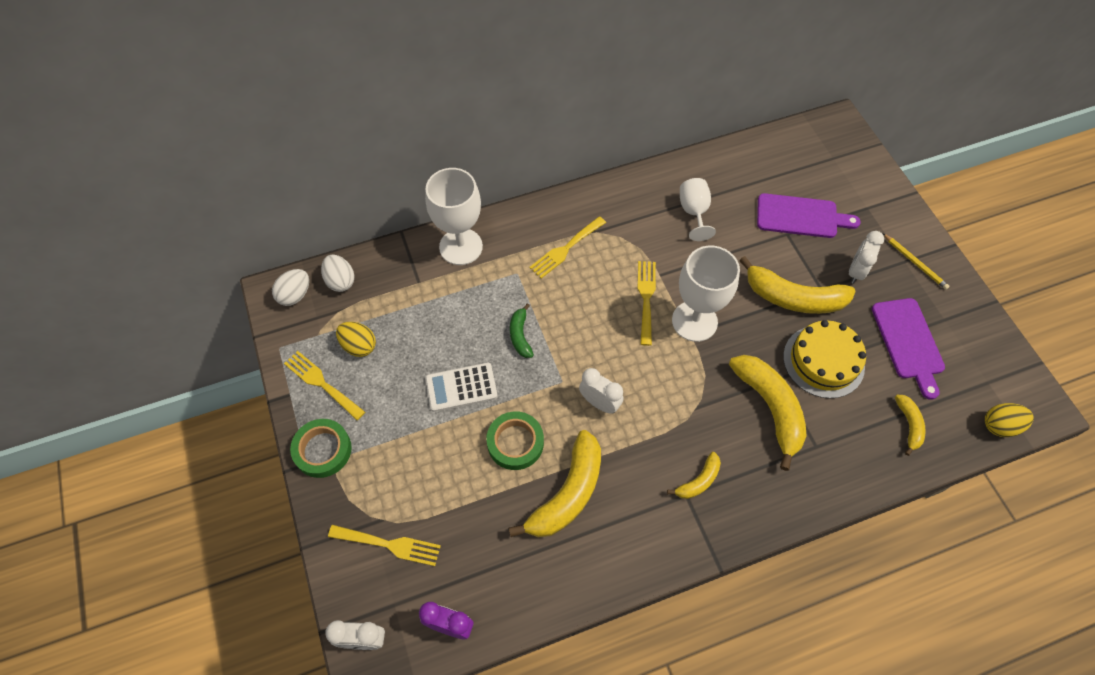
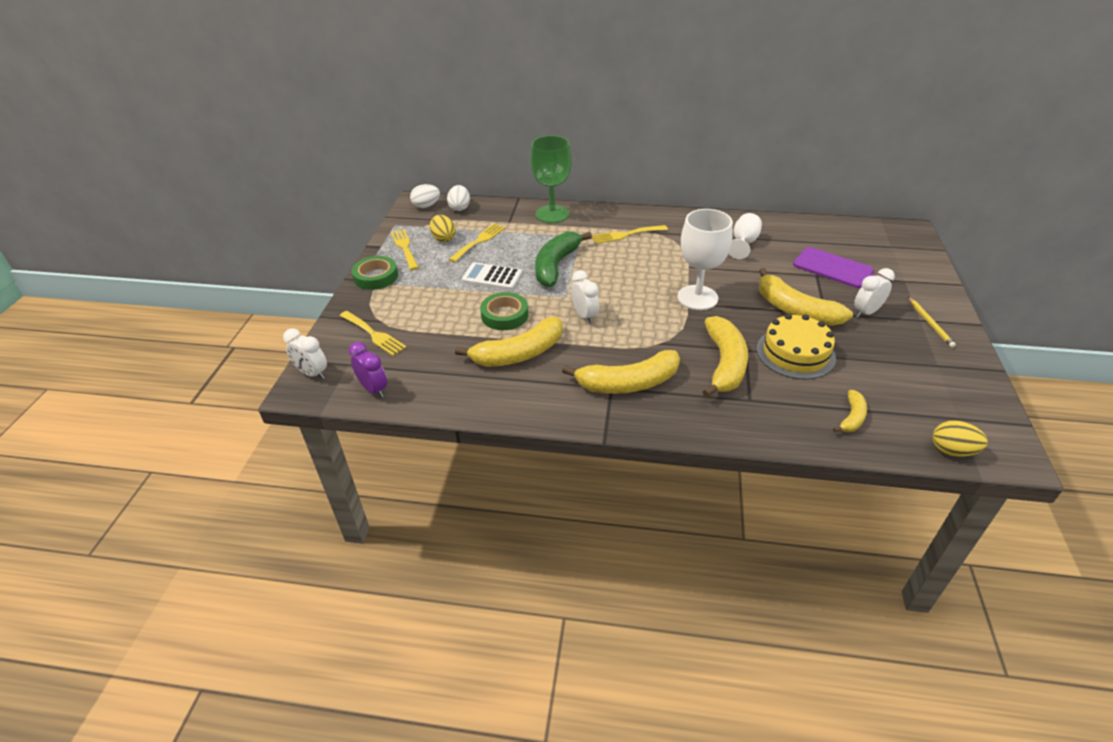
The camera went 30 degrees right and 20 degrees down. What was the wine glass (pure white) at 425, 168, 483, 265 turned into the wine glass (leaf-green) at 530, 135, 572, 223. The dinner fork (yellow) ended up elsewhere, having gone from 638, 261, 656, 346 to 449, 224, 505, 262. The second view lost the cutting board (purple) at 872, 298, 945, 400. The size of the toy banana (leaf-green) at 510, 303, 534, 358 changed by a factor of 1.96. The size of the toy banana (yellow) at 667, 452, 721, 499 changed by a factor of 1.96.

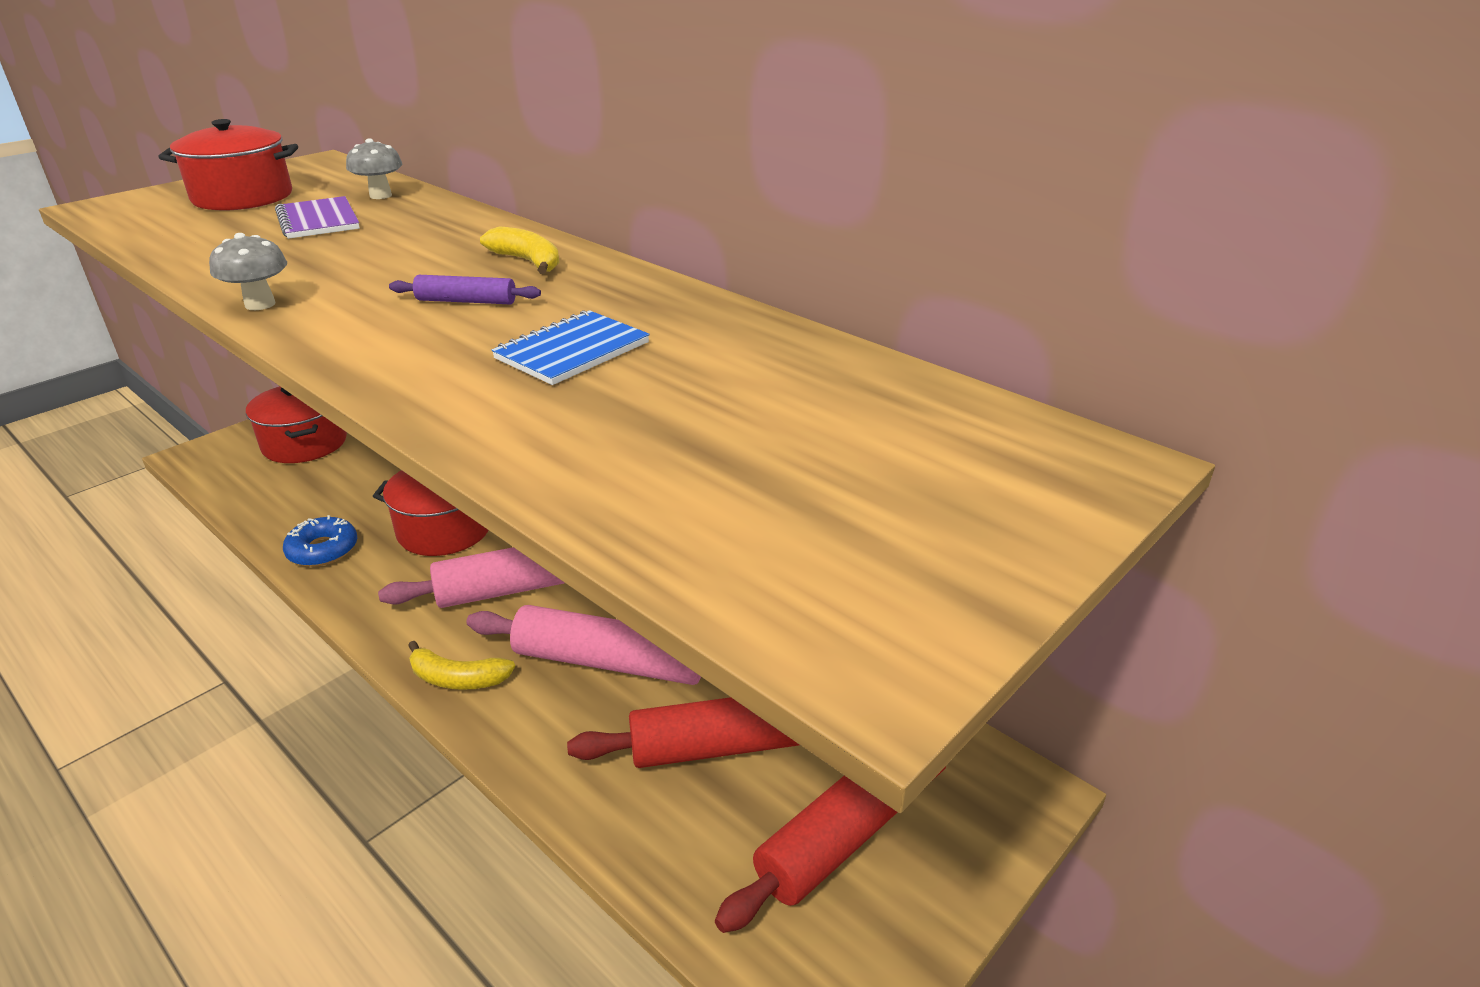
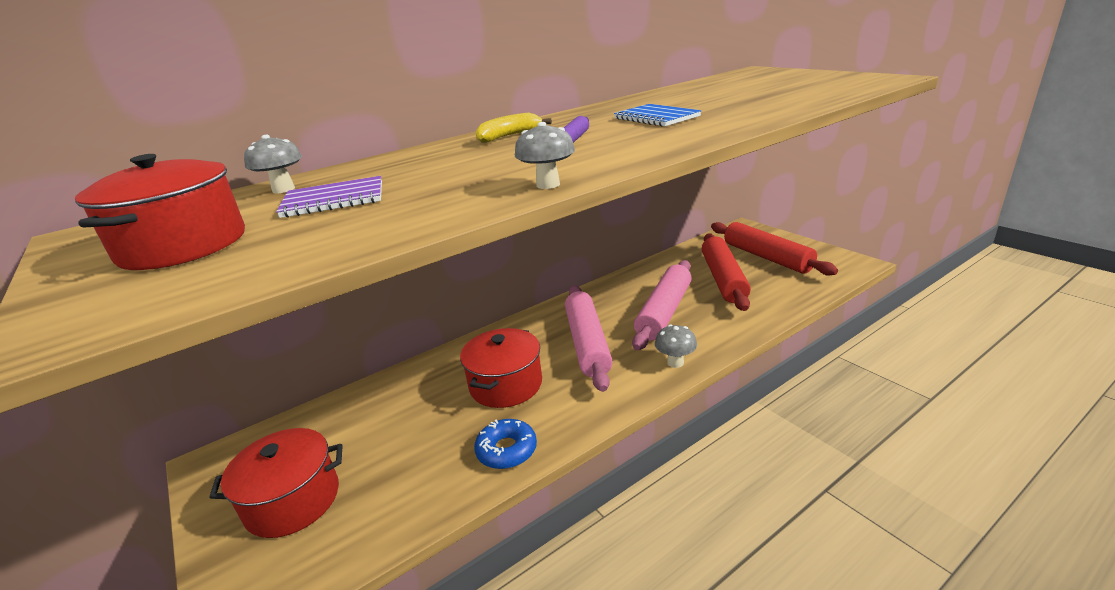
The camera went 75 degrees left and 5 degrees down. Where the toy banana (yellow) stood at 408, 641, 515, 690, the mushroom (ash-grey) came to stand at 655, 324, 697, 368.

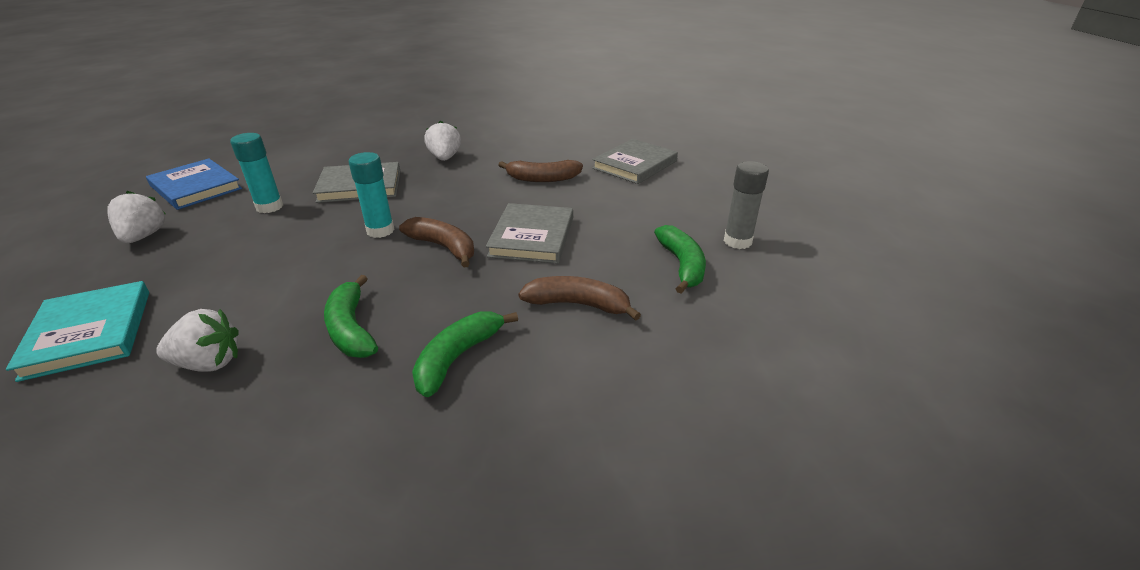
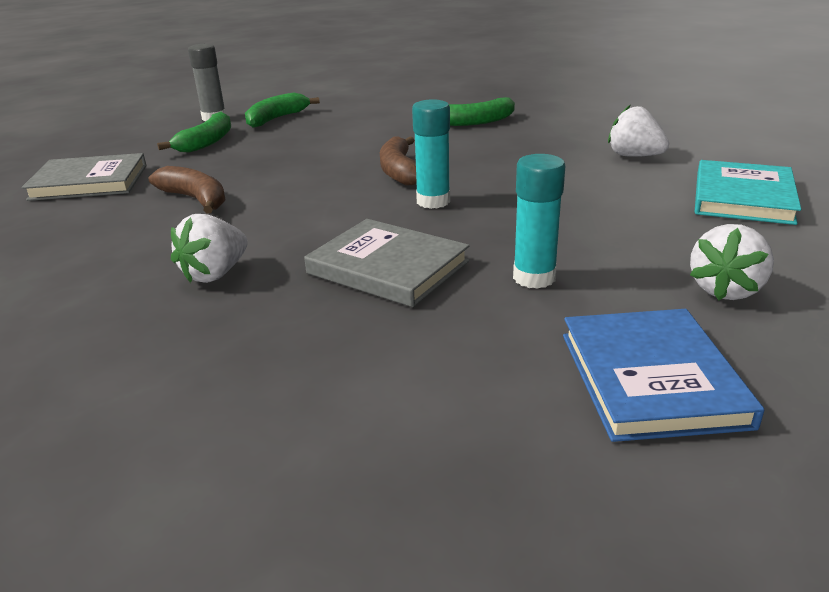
The camera went 135 degrees left and 5 degrees down. The second view lost the book (ash-grey) at 486, 203, 573, 264. The toy banana (leaf-green) ended up elsewhere, having gone from 324, 275, 378, 358 to 157, 112, 231, 153. The second view lost the toy banana (russet) at 518, 276, 641, 321.

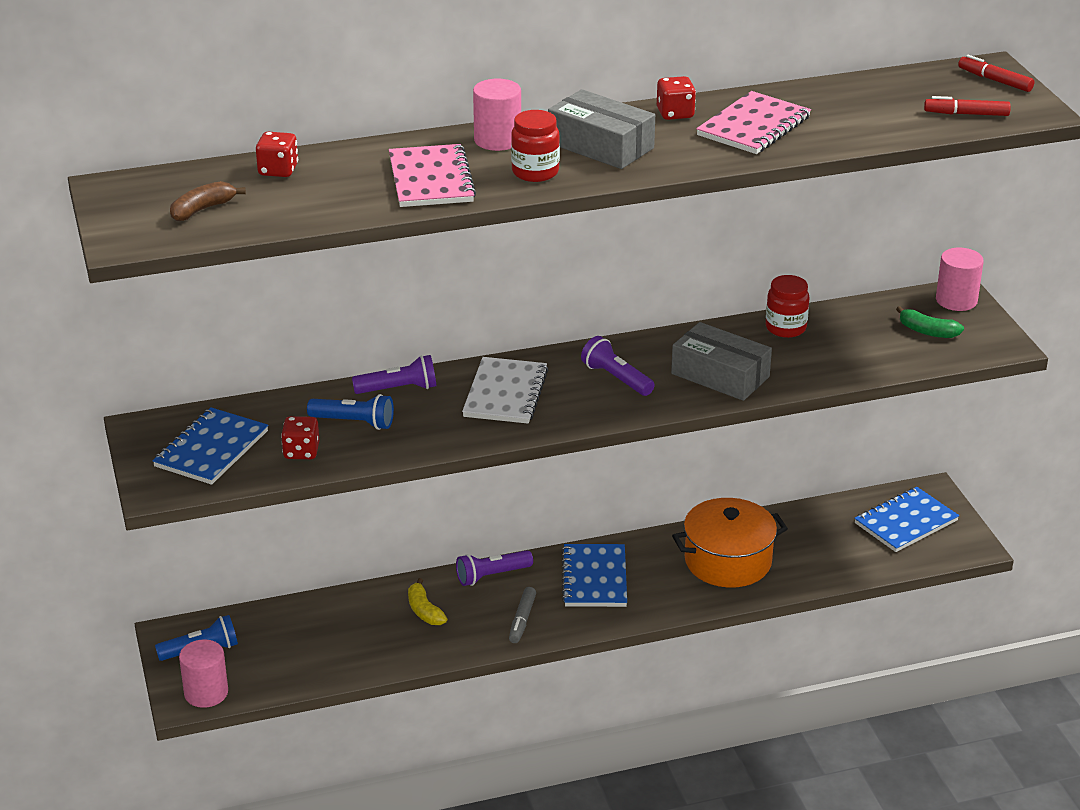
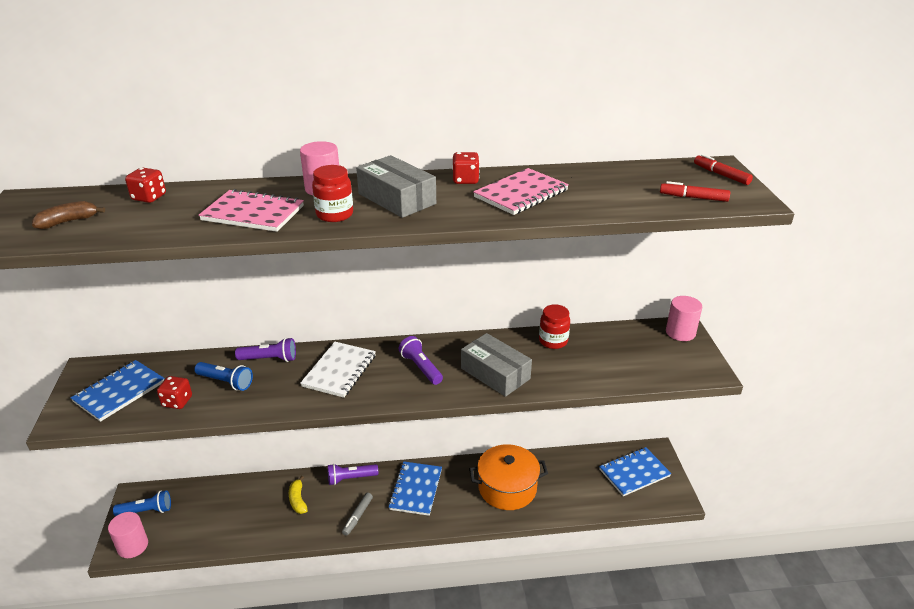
The camera went 10 degrees right and 0 degrees up. The notepad (pink) at 389, 144, 476, 207 ended up facing another way, 75 degrees counterclockwise from before. The second view lost the toy banana (leaf-green) at 896, 306, 964, 338.

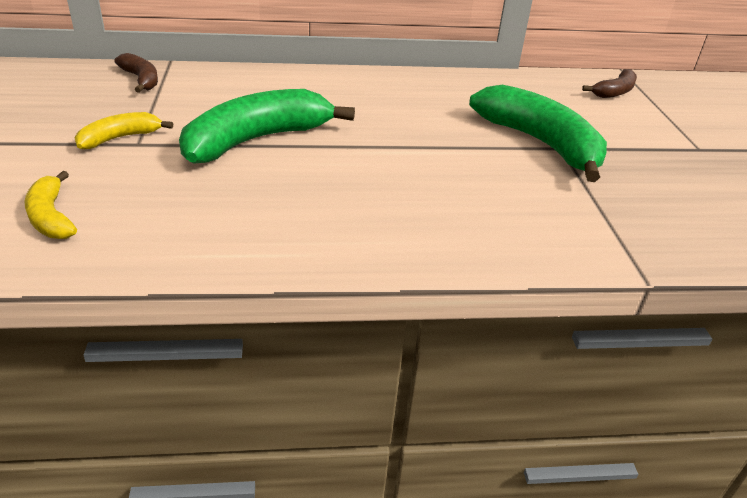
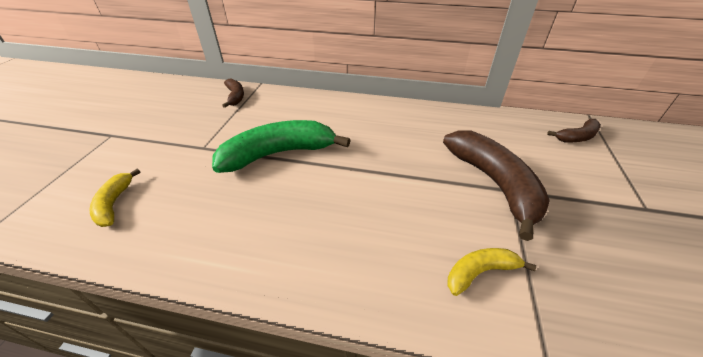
The camera went 20 degrees right and 5 degrees up. What was the toy banana (leaf-green) at 469, 85, 607, 182 turned into the toy banana (russet) at 443, 130, 550, 241. The toy banana (yellow) ended up elsewhere, having gone from 75, 112, 173, 149 to 447, 248, 536, 296.

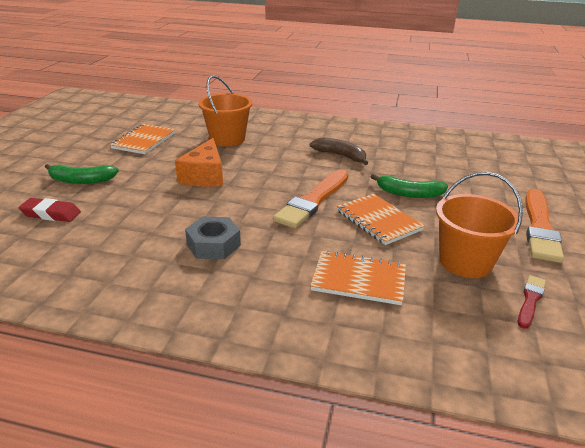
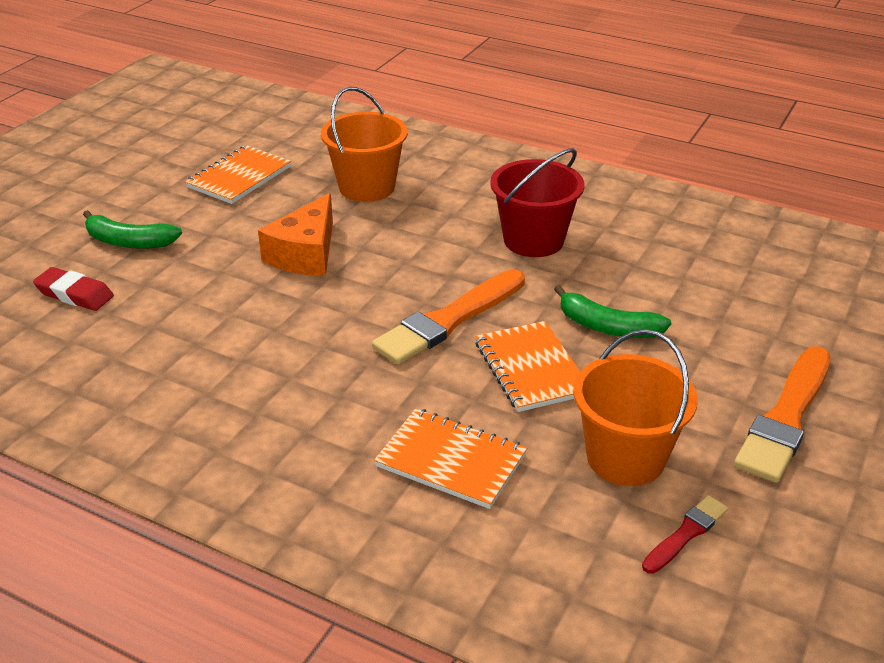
The camera went 15 degrees right and 5 degrees up. Where the toy banana (russet) stood at 310, 137, 368, 165, the bucket (scarlet) came to stand at 490, 148, 584, 257. The second view lost the hex nut (ash-grey) at 185, 217, 241, 259.

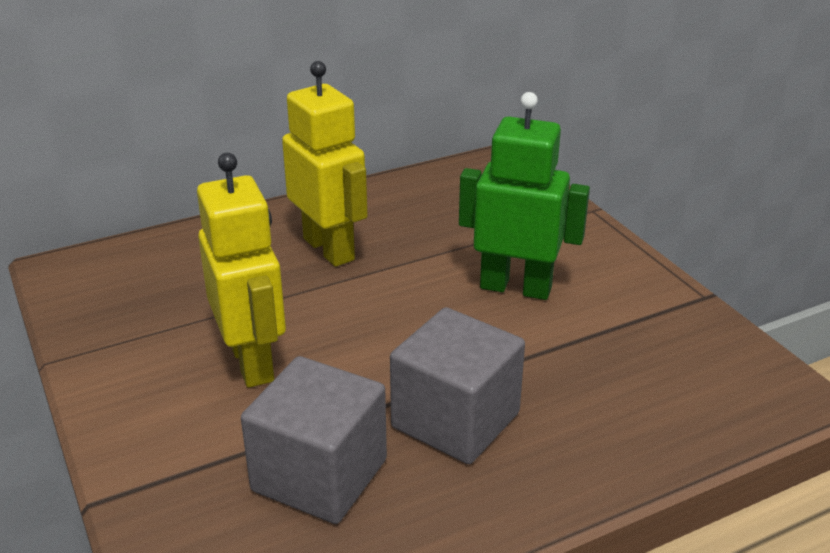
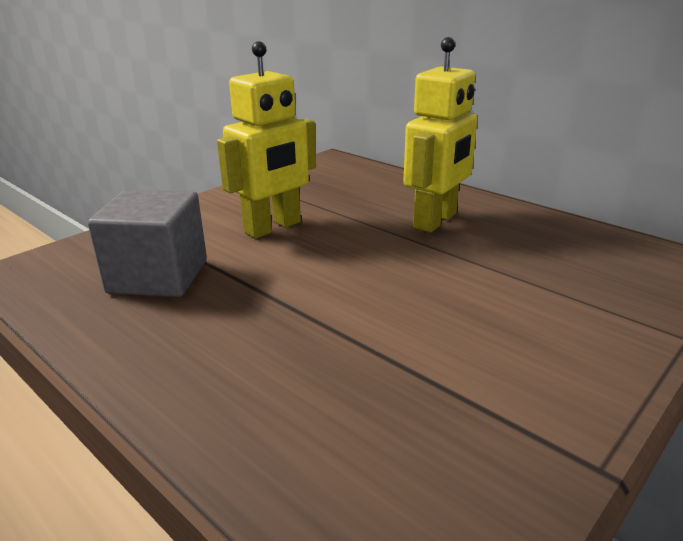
The camera went 70 degrees right and 5 degrees down. The second view lost the robot (leaf-green) at 459, 92, 590, 300. The second view lost the solid cube (ash-grey) at 390, 307, 525, 464.

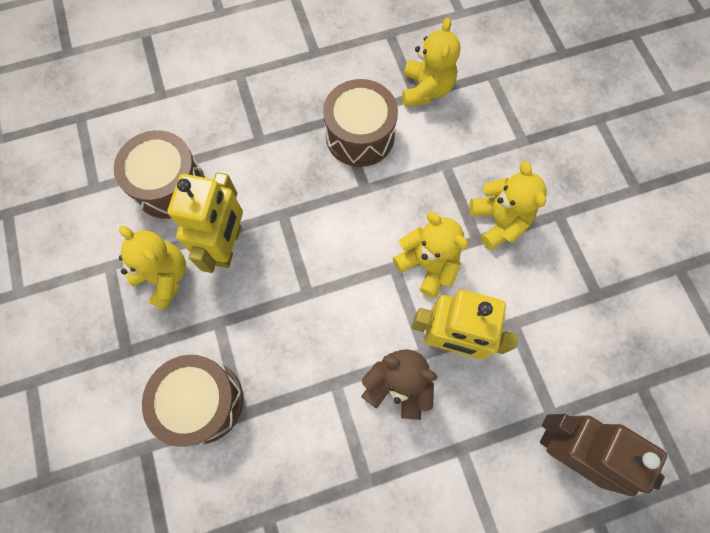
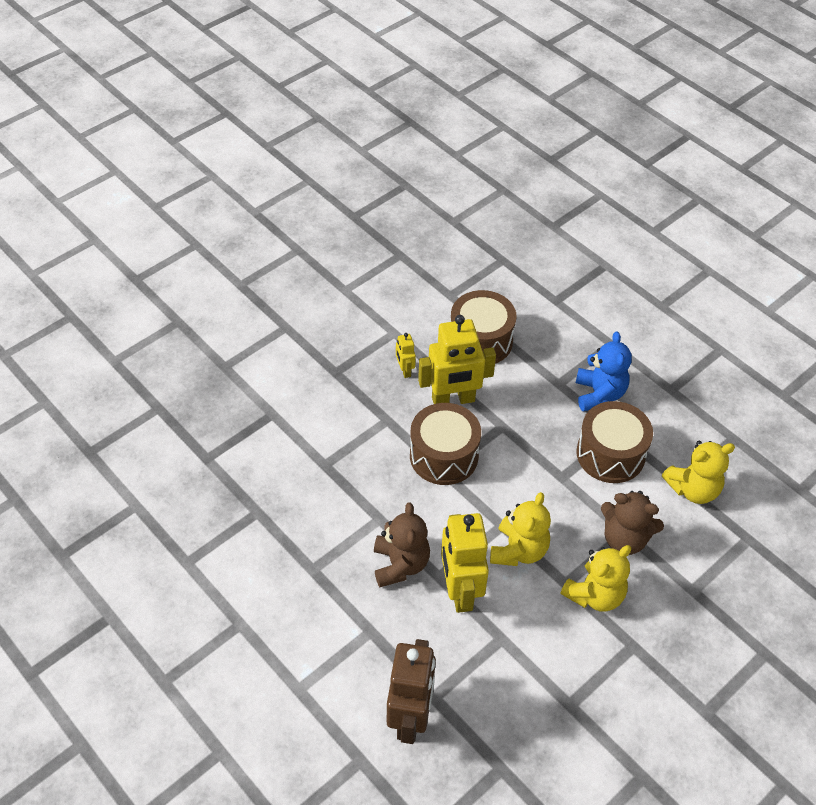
The camera went 65 degrees right and 20 degrees down. Where the teddy bear (yellow) stood at 119, 226, 186, 311, the robot (yellow) came to stand at 396, 333, 416, 378. The drum (russet) ended up elsewhere, having gone from 142, 355, 243, 447 to 410, 403, 481, 485. The second view gained the teddy bear (royal blue) at 576, 331, 632, 412. The second view gained the teddy bear (russet) at 601, 491, 664, 555.

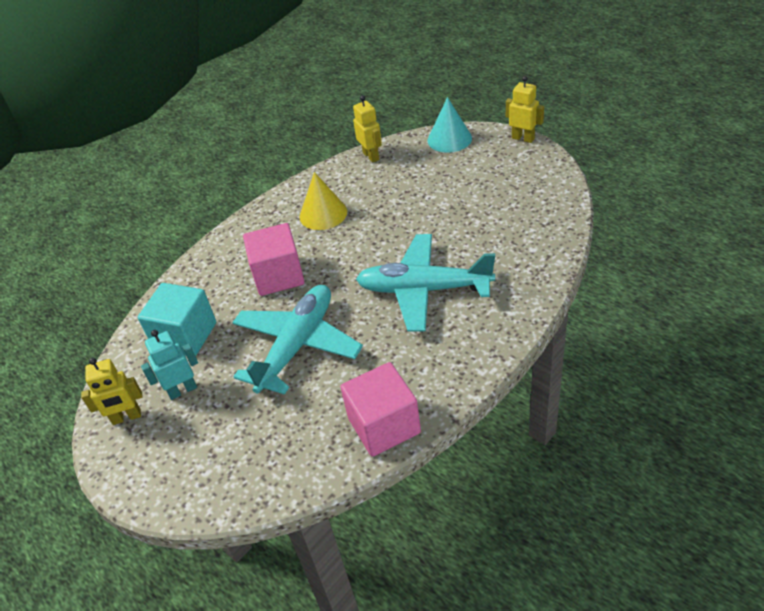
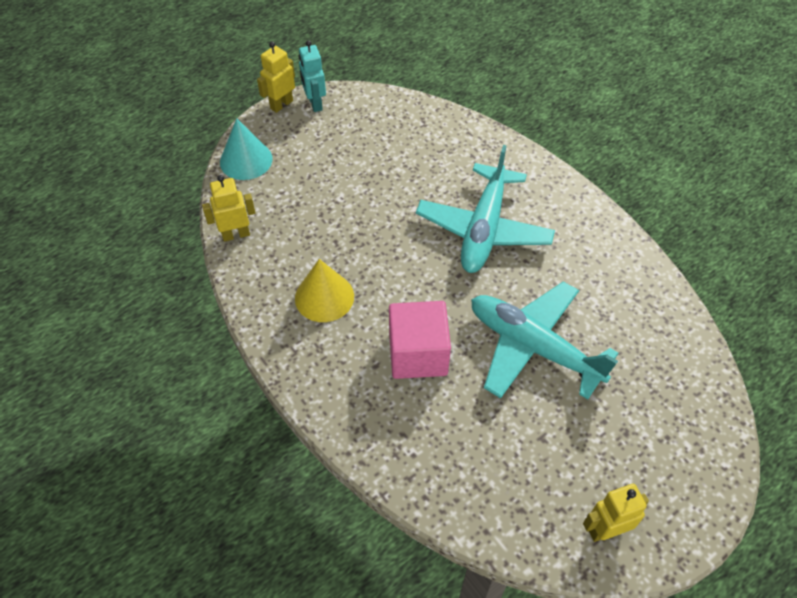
The camera went 85 degrees left and 10 degrees up. The second view lost the solid cube (aqua) at 138, 283, 216, 356. The robot (aqua) ended up elsewhere, having gone from 141, 330, 198, 400 to 299, 40, 326, 112. The robot (yellow) at 81, 357, 143, 425 ended up facing another way, 105 degrees counterclockwise from before. The second view lost the solid cube (pink) at 340, 362, 421, 457.

